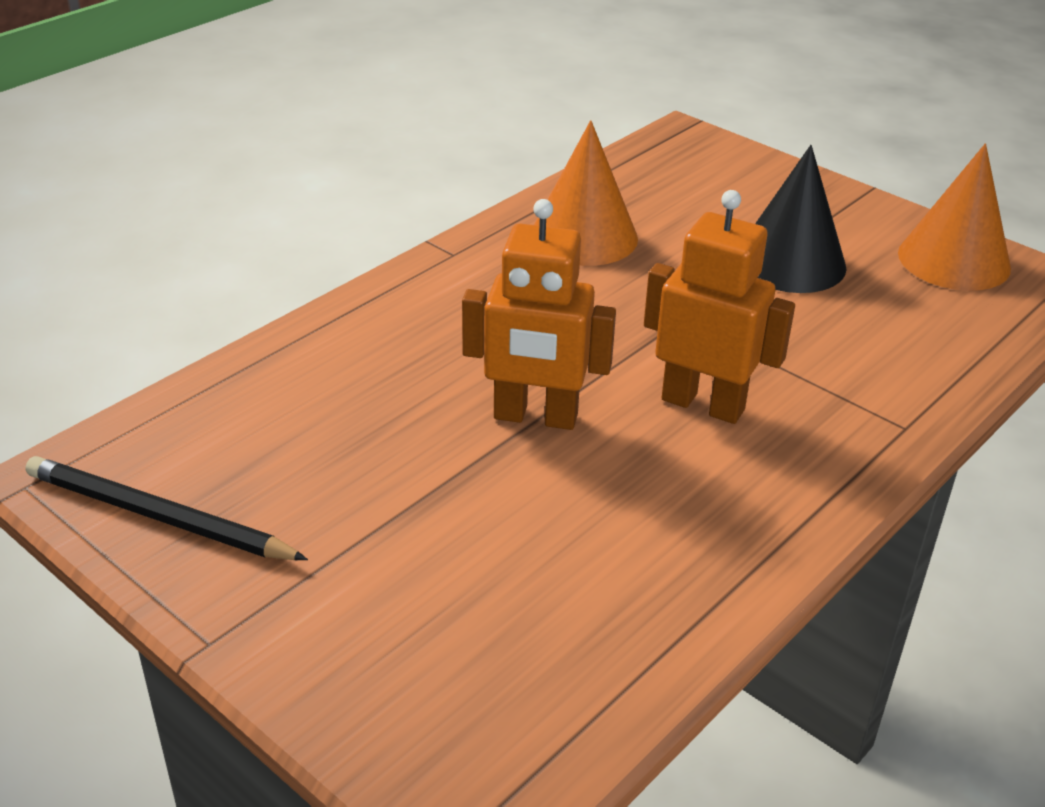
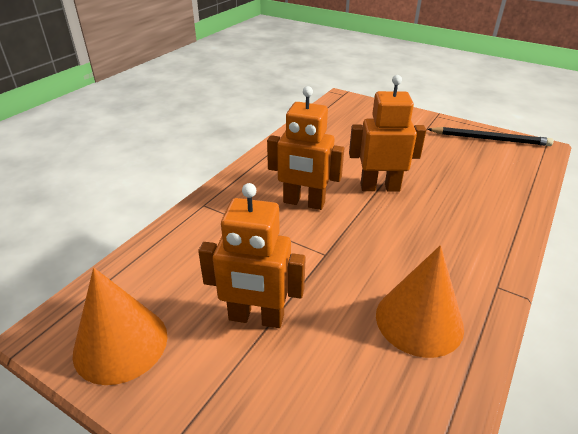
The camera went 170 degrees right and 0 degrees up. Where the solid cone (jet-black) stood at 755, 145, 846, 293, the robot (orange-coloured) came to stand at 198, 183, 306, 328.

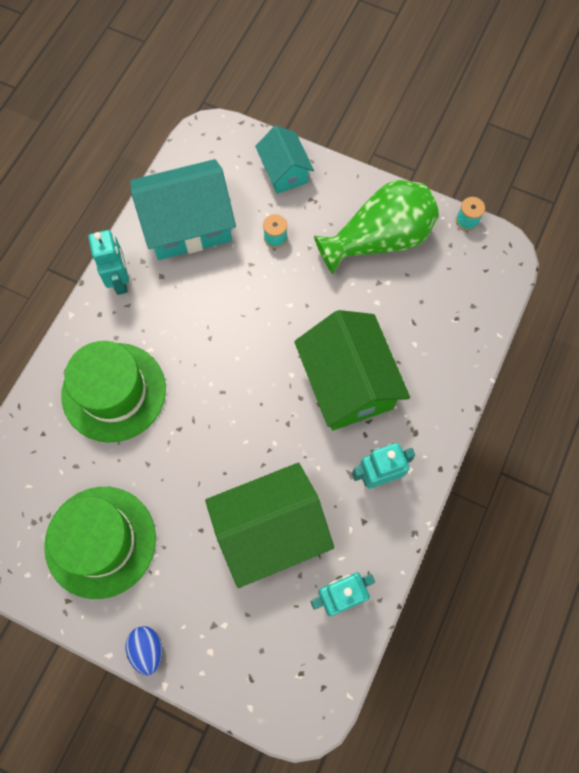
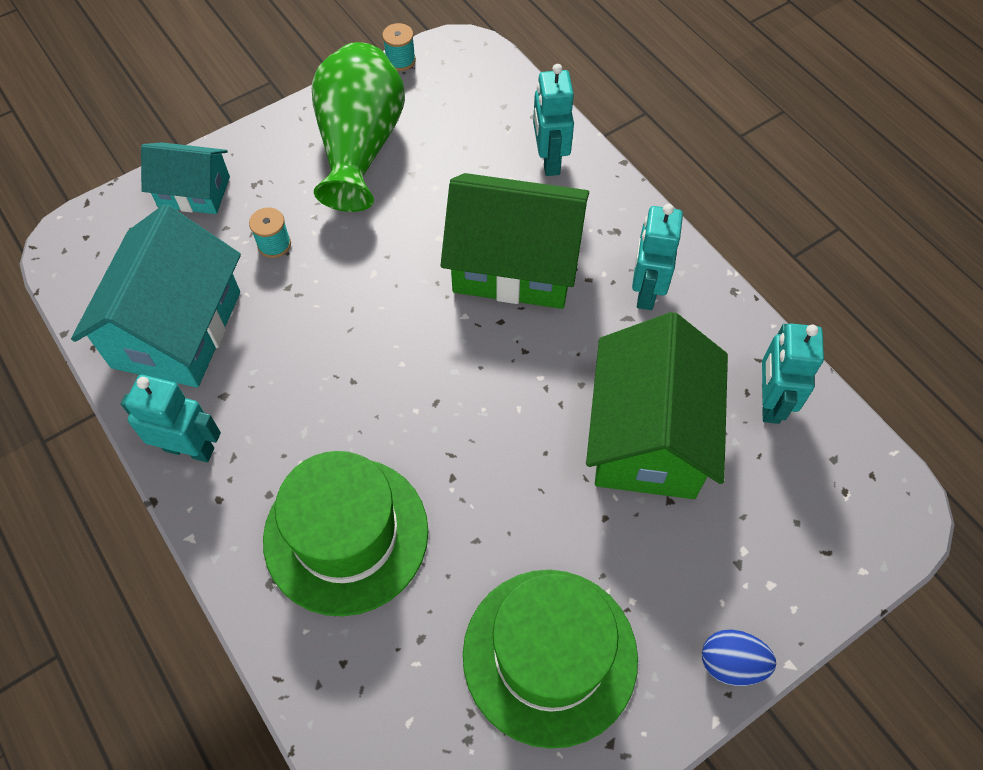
The camera went 60 degrees left and 10 degrees down. The second view gained the robot (aqua) at 533, 64, 574, 176.

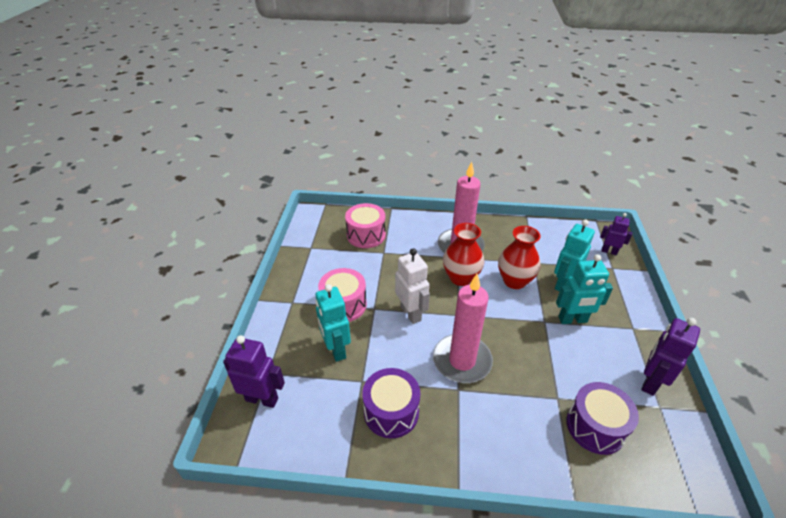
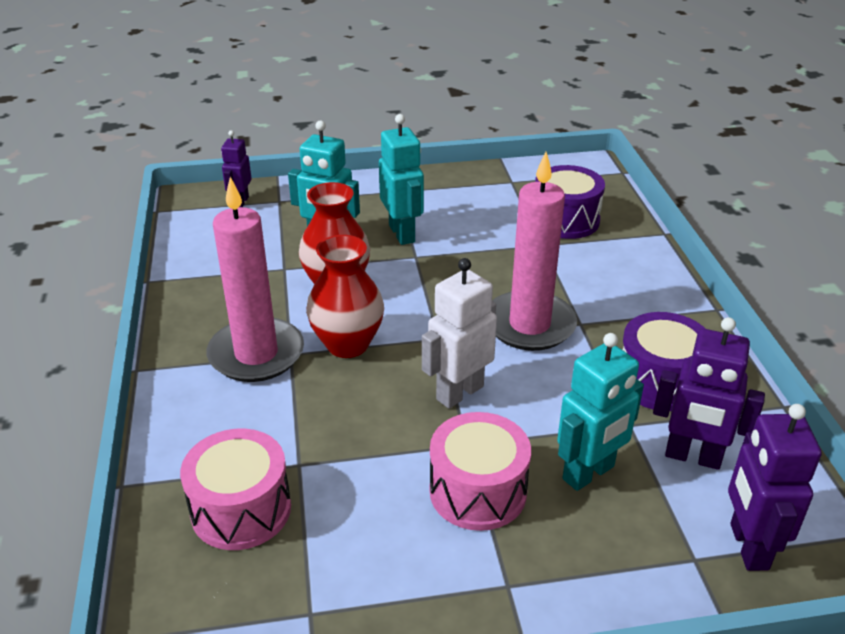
The camera went 105 degrees left and 5 degrees down. The robot (purple) ended up elsewhere, having gone from 642, 318, 700, 396 to 653, 317, 765, 470.

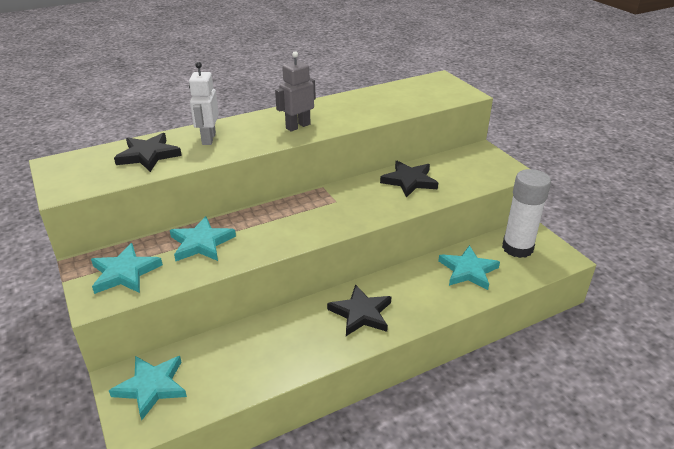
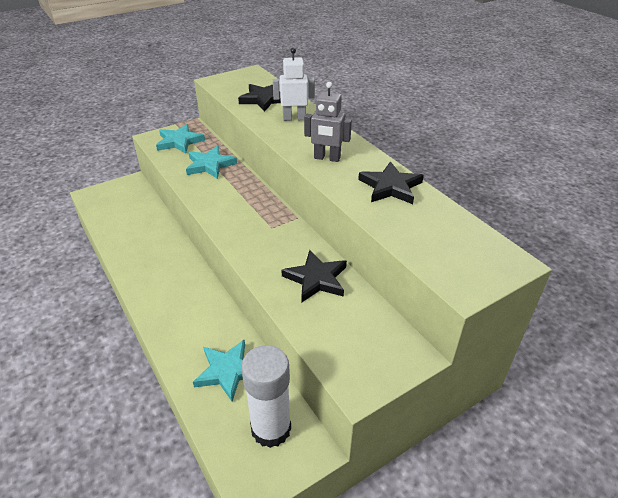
The camera went 85 degrees right and 5 degrees up. The robot (ash-grey) at 275, 51, 315, 132 ended up facing another way, 150 degrees clockwise from before. The star shape (jet-black) ended up elsewhere, having gone from 327, 284, 391, 336 to 358, 161, 424, 204. The second view lost the star shape (aqua) at 109, 356, 187, 420.

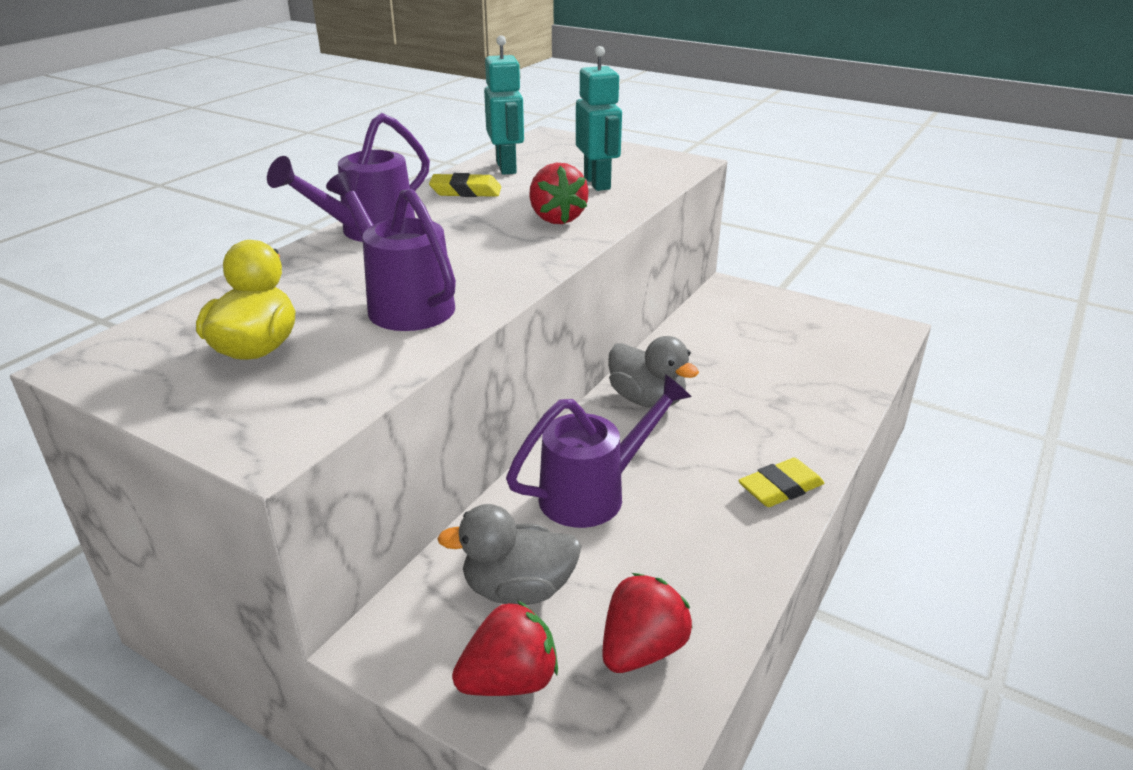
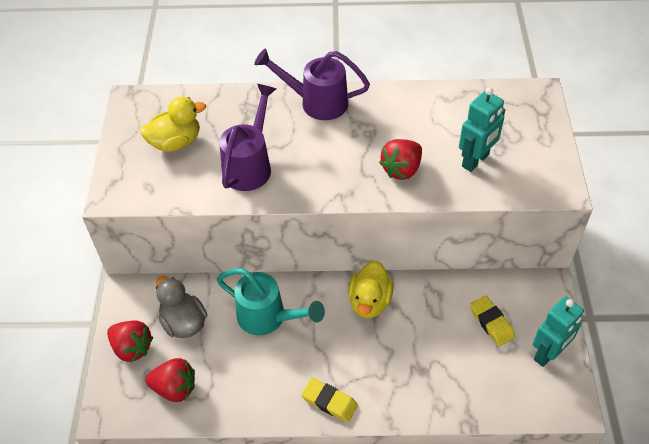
The camera went 60 degrees right and 20 degrees up. The robot (aqua) ended up elsewhere, having gone from 484, 35, 524, 175 to 532, 296, 584, 367. The eraser (yellow) ended up elsewhere, having gone from 429, 173, 501, 197 to 470, 296, 515, 346. What was the toy duck (ash-grey) at 608, 336, 699, 408 turned into the toy duck (yellow) at 348, 261, 394, 318. What was the watering can (purple) at 506, 374, 692, 528 turned into the watering can (aqua) at 217, 268, 325, 336.

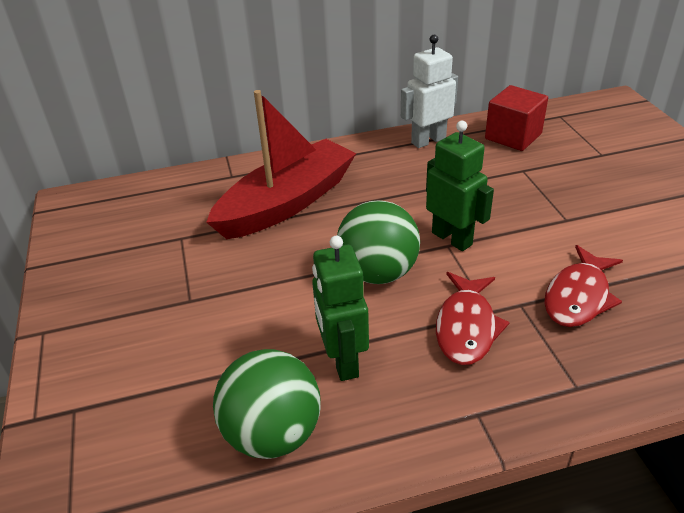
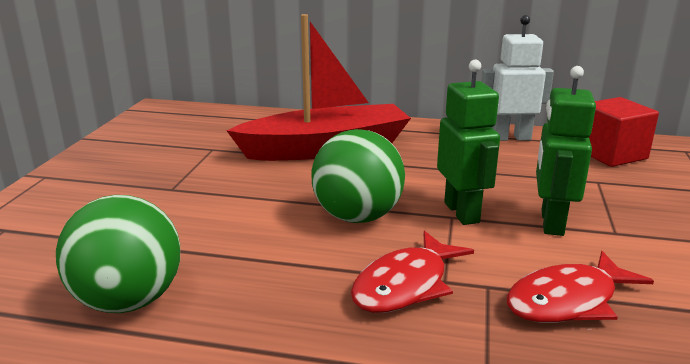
The camera went 25 degrees right and 15 degrees down. The robot (leaf-green) ended up elsewhere, having gone from 312, 236, 369, 381 to 536, 66, 596, 236.

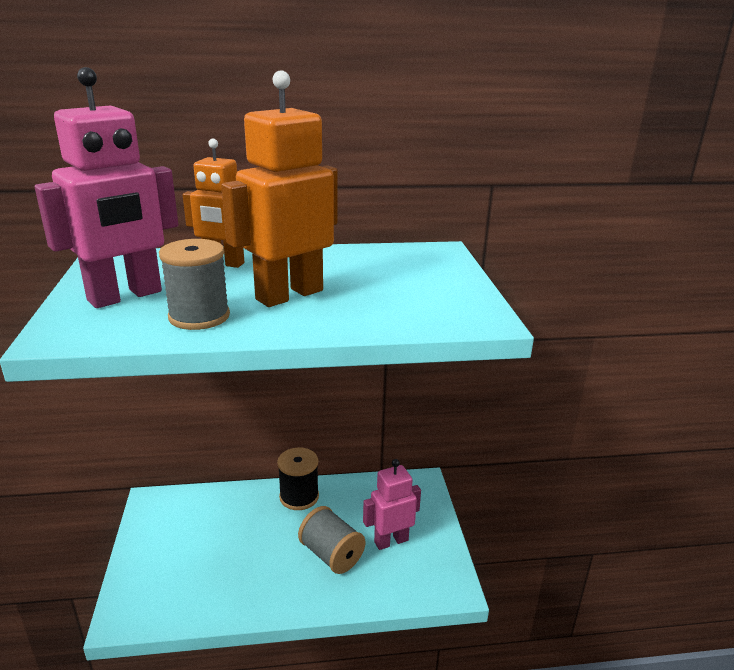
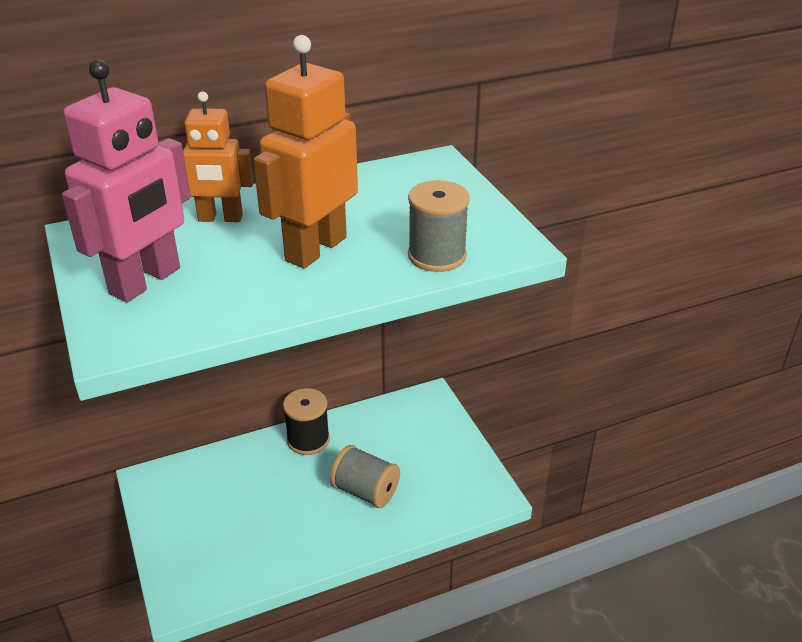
The camera went 15 degrees left and 10 degrees up. The bobbin (ash-grey) ended up elsewhere, having gone from 159, 239, 230, 330 to 408, 180, 470, 272. The second view lost the robot (pink) at 363, 459, 421, 550.

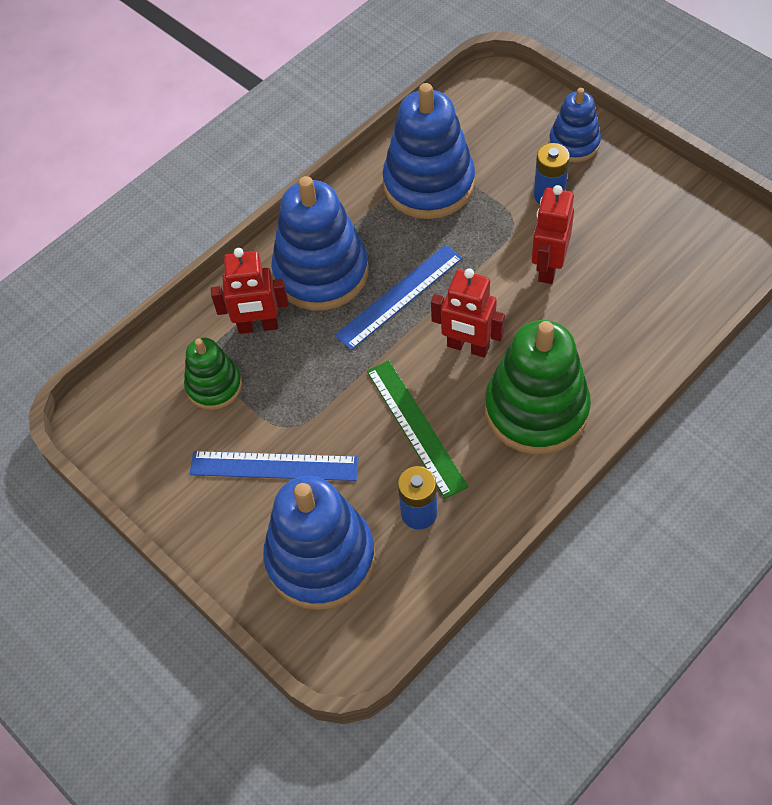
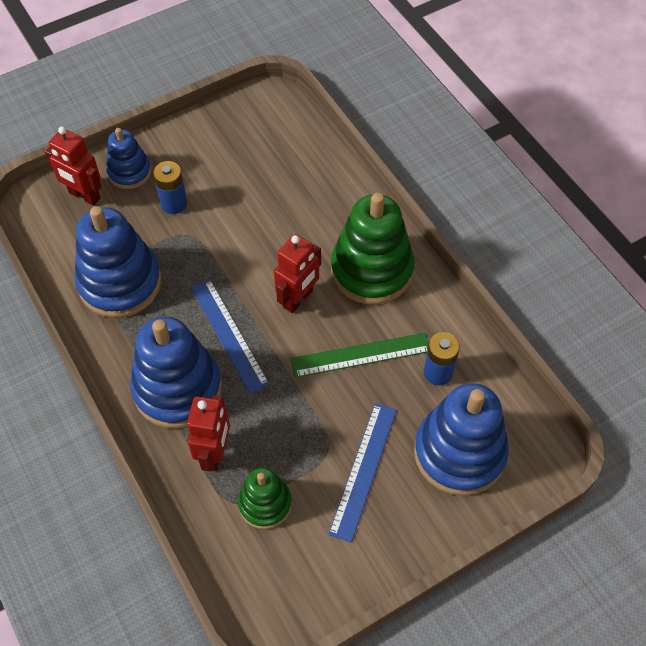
The camera went 80 degrees left and 0 degrees up. The robot (scarlet) ended up elsewhere, having gone from 532, 185, 574, 284 to 45, 126, 102, 206.

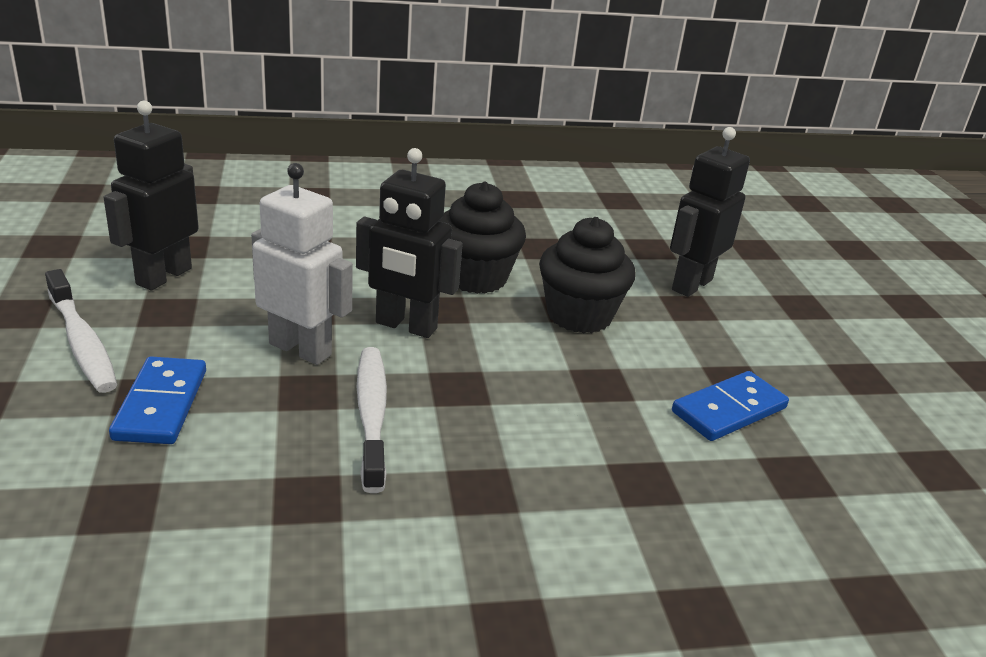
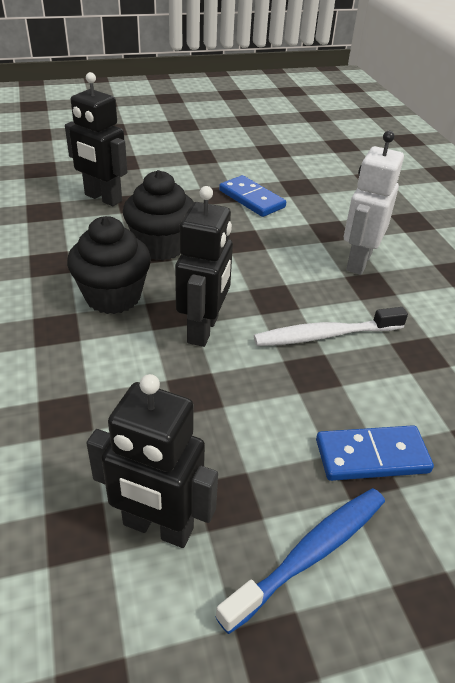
The camera went 95 degrees left and 10 degrees up. The robot (pure white) ended up elsewhere, having gone from 251, 163, 353, 365 to 344, 131, 404, 275. What was the dental brush (pure white) at 45, 269, 117, 393 turned into the dental brush (royal blue) at 215, 488, 385, 634.

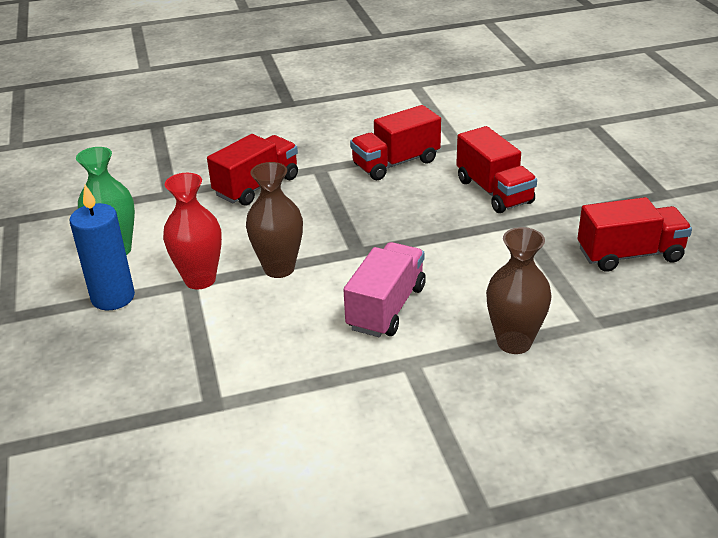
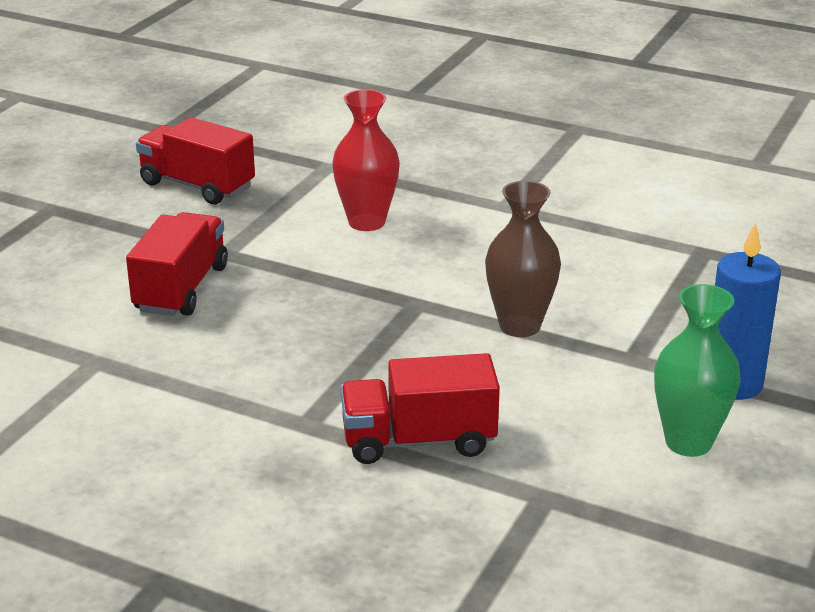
The camera went 140 degrees left and 5 degrees down. The second view lost the toy truck (scarlet) at 350, 105, 441, 180. The flower vase (scarlet) ended up elsewhere, having gone from 163, 173, 222, 289 to 332, 89, 400, 231. The second view lost the flower vase (russet) at 486, 227, 552, 354. The second view lost the toy truck (pink) at 344, 242, 426, 337.

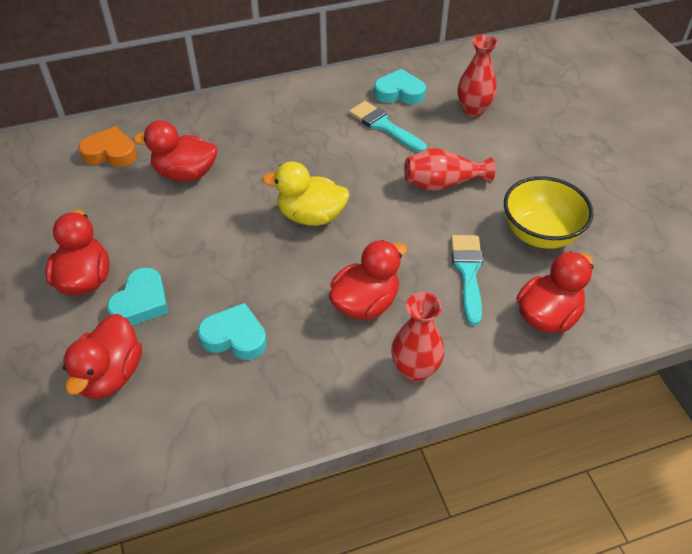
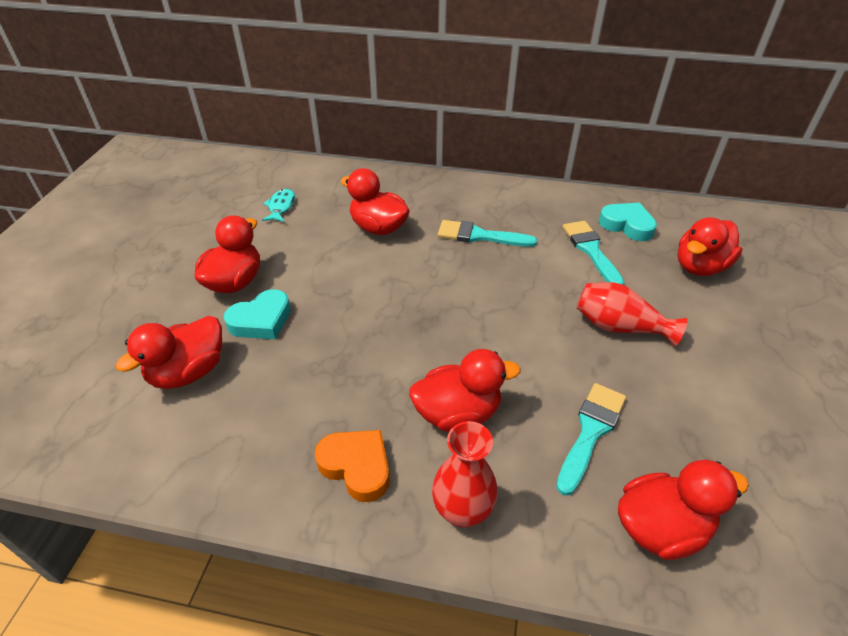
The camera went 30 degrees right and 5 degrees down. Where the flower vase (scarlet) stood at 458, 35, 498, 117, the toy duck (scarlet) came to stand at 678, 217, 742, 276. The heart (orange-coloured) ended up elsewhere, having gone from 78, 126, 137, 167 to 315, 430, 389, 502. The second view lost the toy duck (yellow) at 262, 161, 349, 226. The second view lost the deep dish (yellow) at 504, 176, 593, 249. The second view lost the heart (aqua) at 198, 303, 267, 360. The second view gained the fish figure (aqua) at 262, 189, 295, 222. The second view gained the brush (aqua) at 438, 220, 537, 247.

